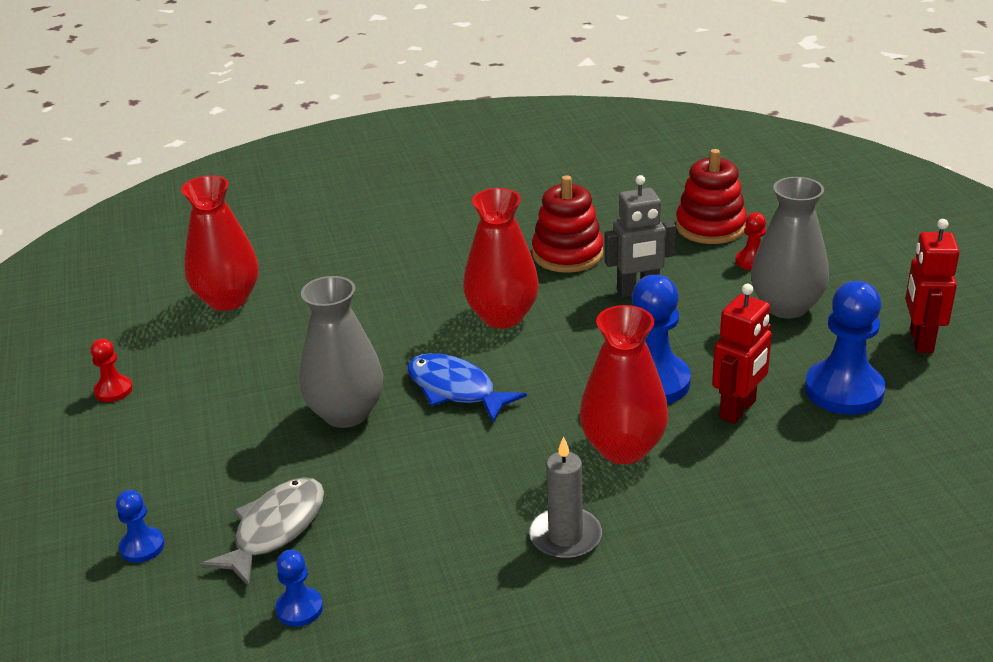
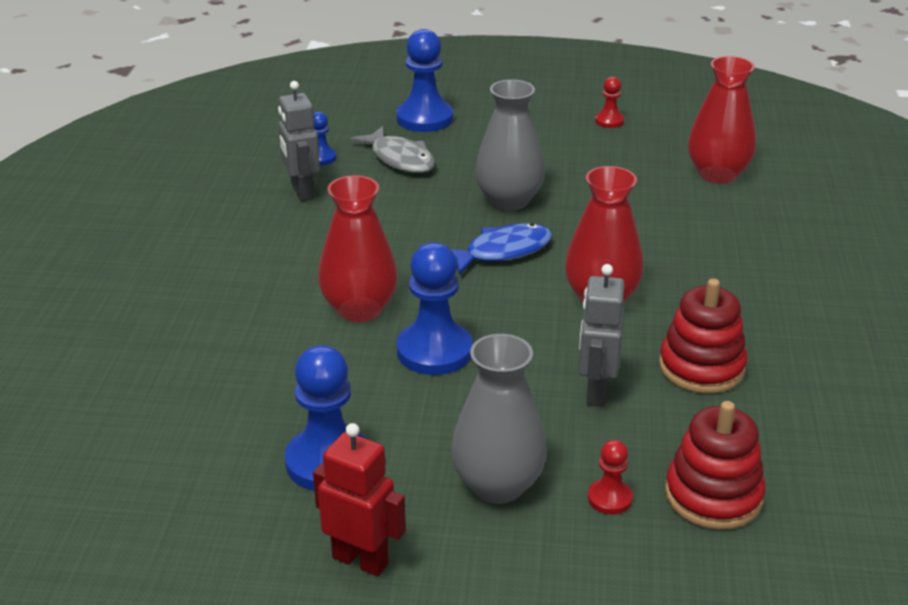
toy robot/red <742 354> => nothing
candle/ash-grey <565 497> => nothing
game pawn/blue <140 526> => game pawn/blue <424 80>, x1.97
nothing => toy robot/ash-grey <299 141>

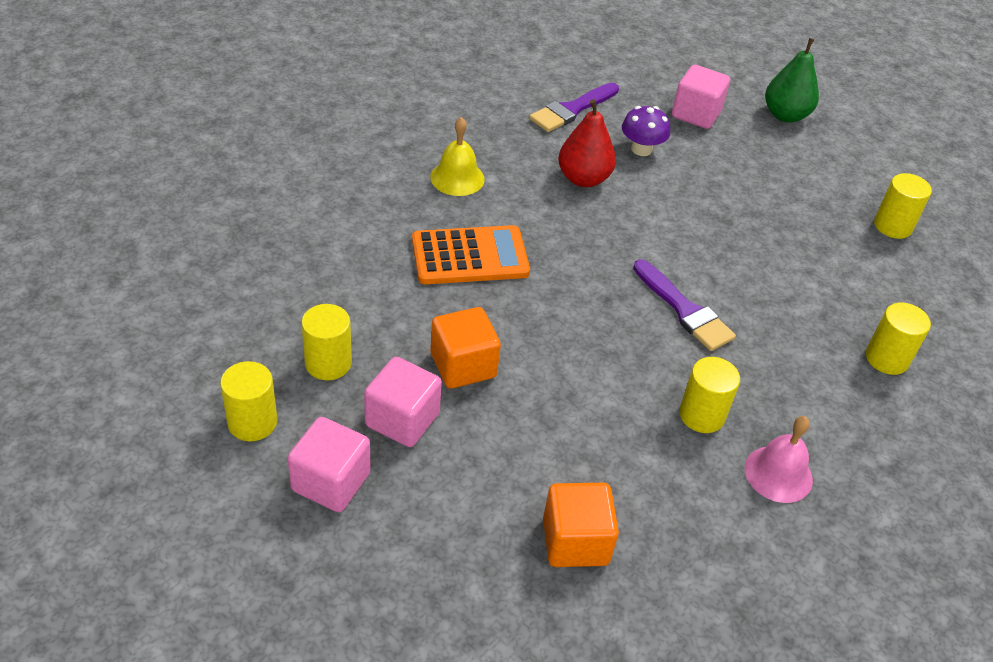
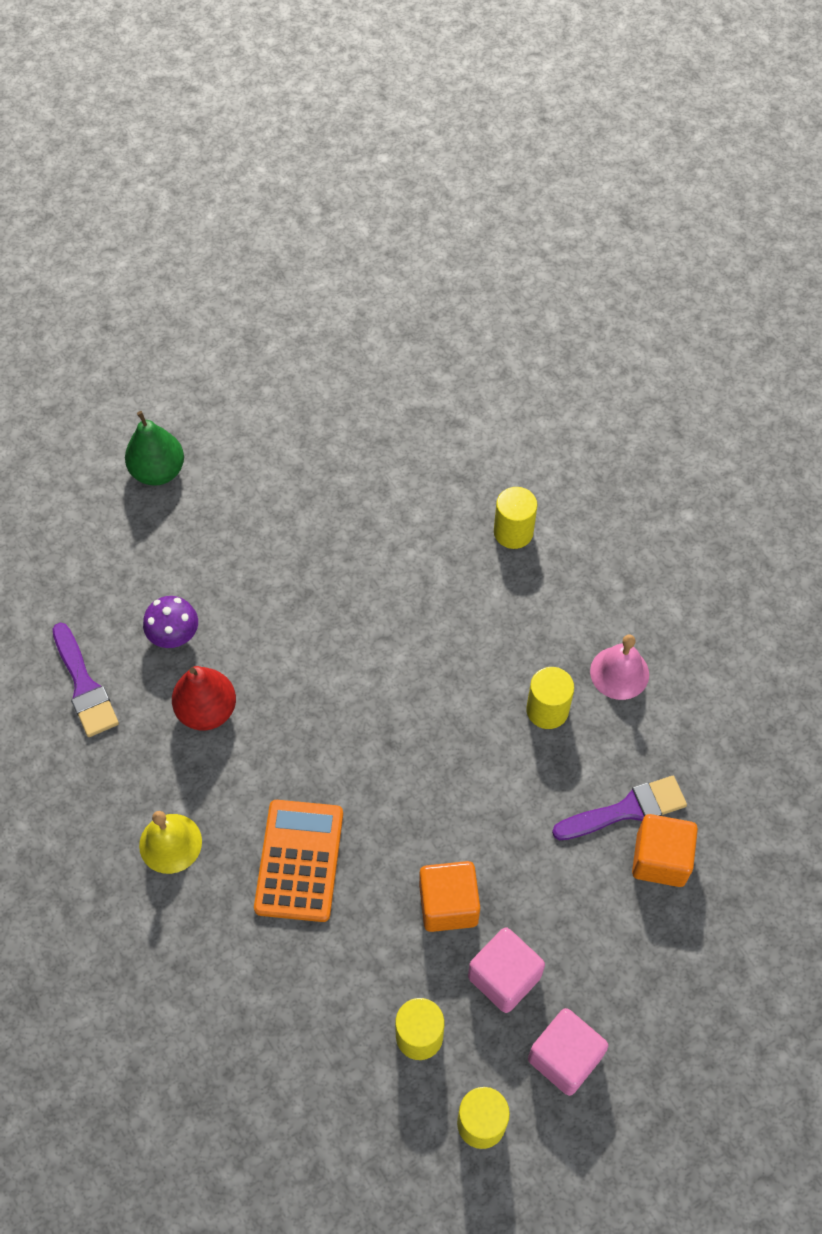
block/rosy <701 97> => nothing
cylinder shape/yellow <903 206> => nothing
brush/royal purple <684 305> => brush/royal purple <619 808>, moved

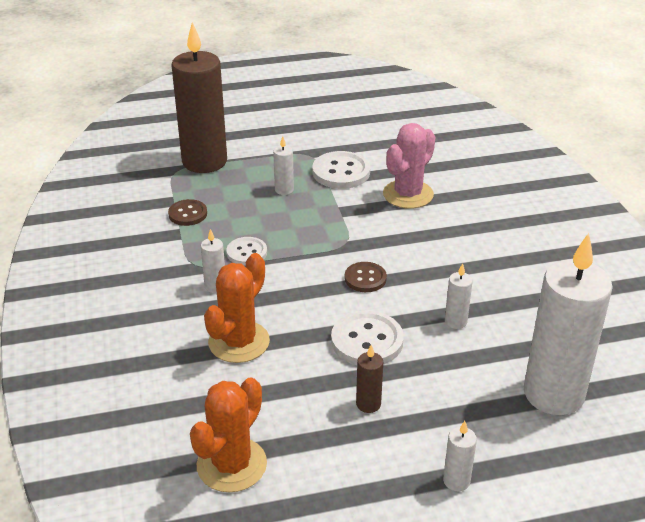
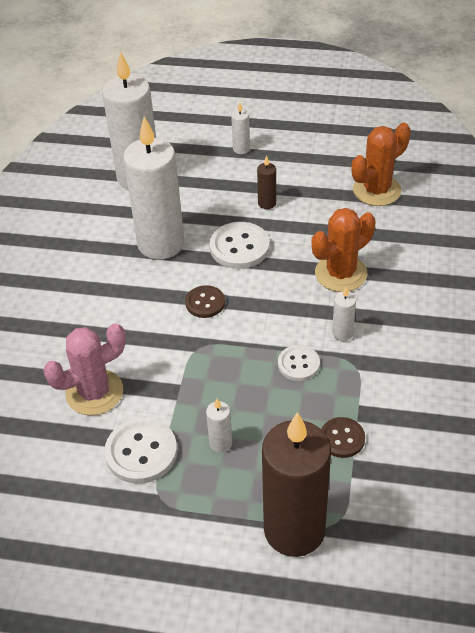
candle/snow-white <459 296> => candle/snow-white <153 188>, x2.46

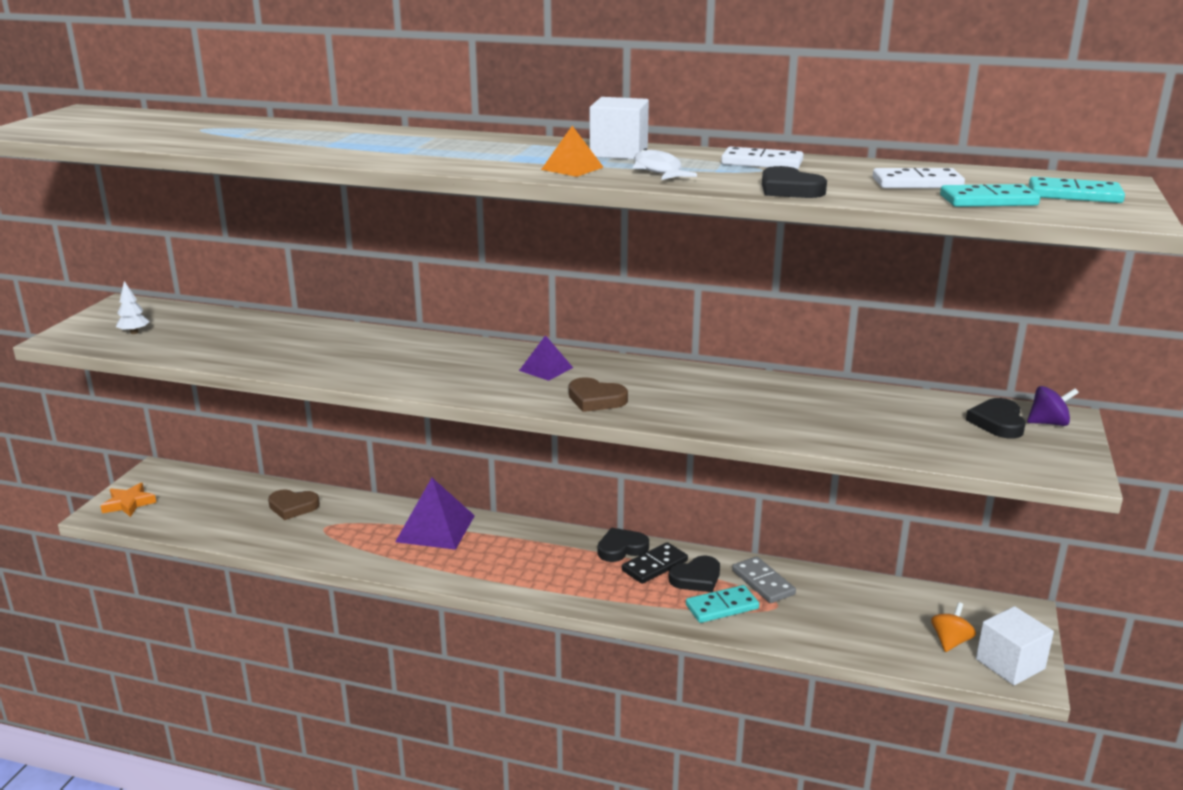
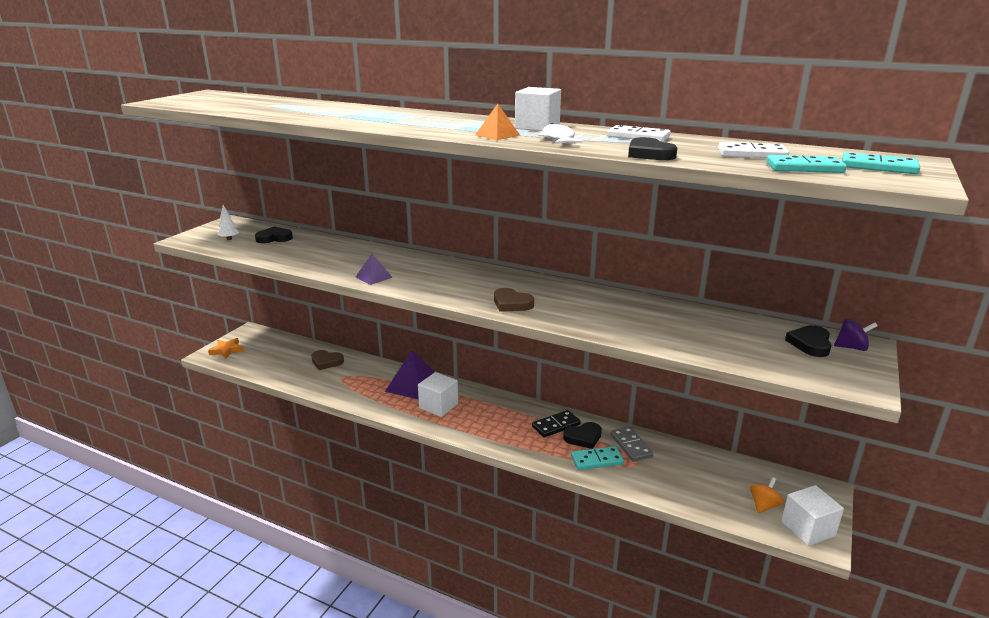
solid pyramid/royal purple <546 358> => solid pyramid/royal purple <374 269>, moved
heart/ebony <623 545> => heart/ebony <274 234>, moved
nothing => block/snow-white <438 394>

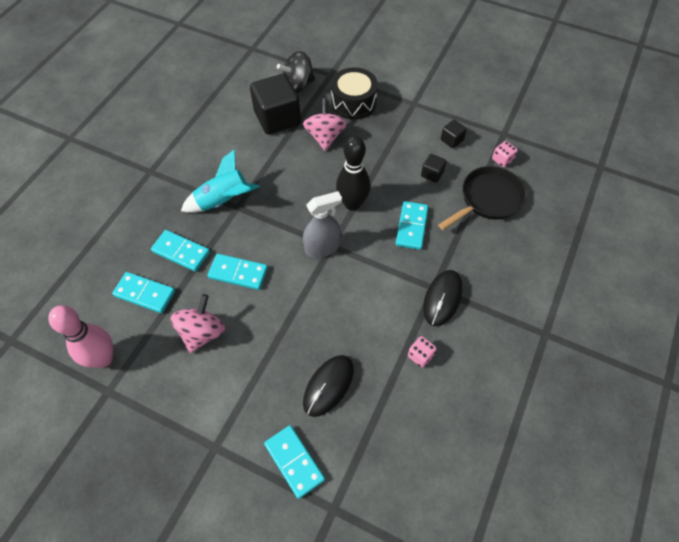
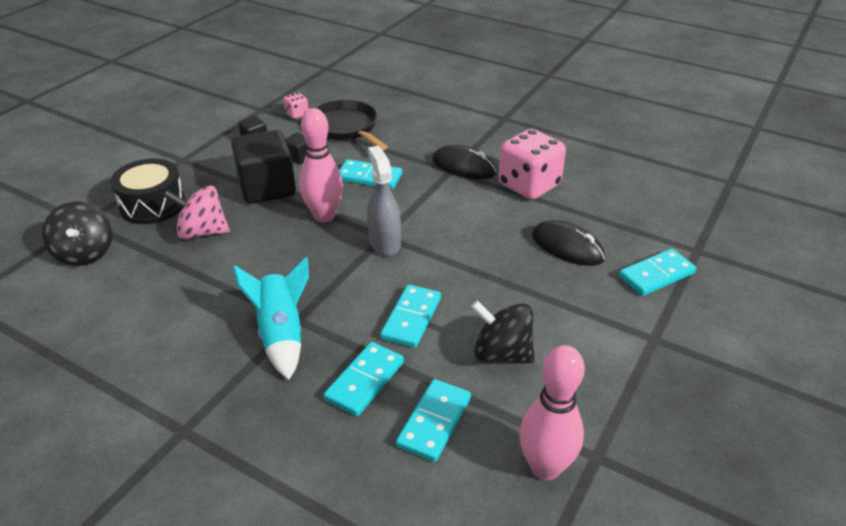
block/ebony <275 104> => block/ebony <263 167>, moved
bowling pin/ebony <353 173> => bowling pin/rosy <321 165>
spinning top/rosy <197 323> => spinning top/ebony <503 332>
dice/rosy <422 352> => dice/rosy <532 164>, x2.24

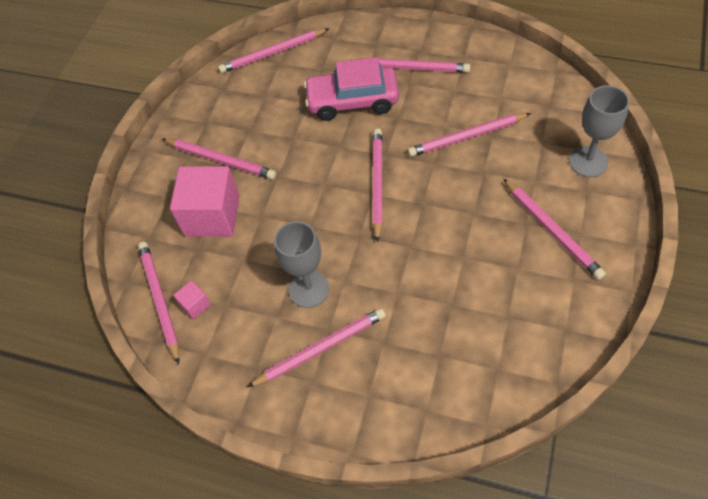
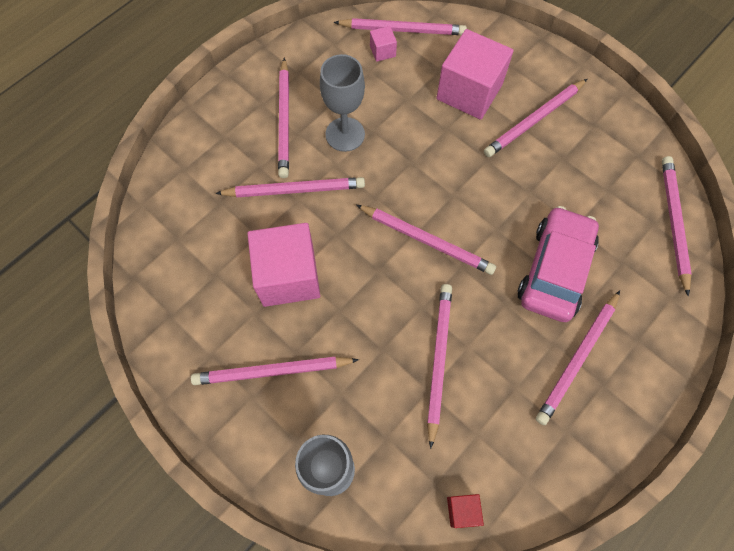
nothing => lead pencil/rosy <290 187>
nothing => block/rosy <283 265>
nothing => block/red <465 511>

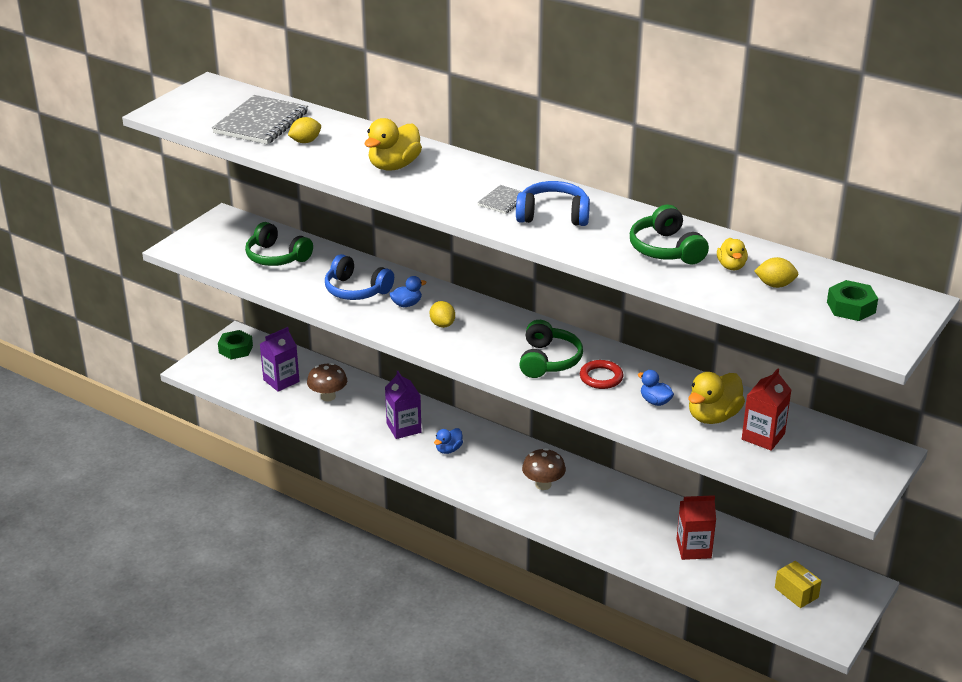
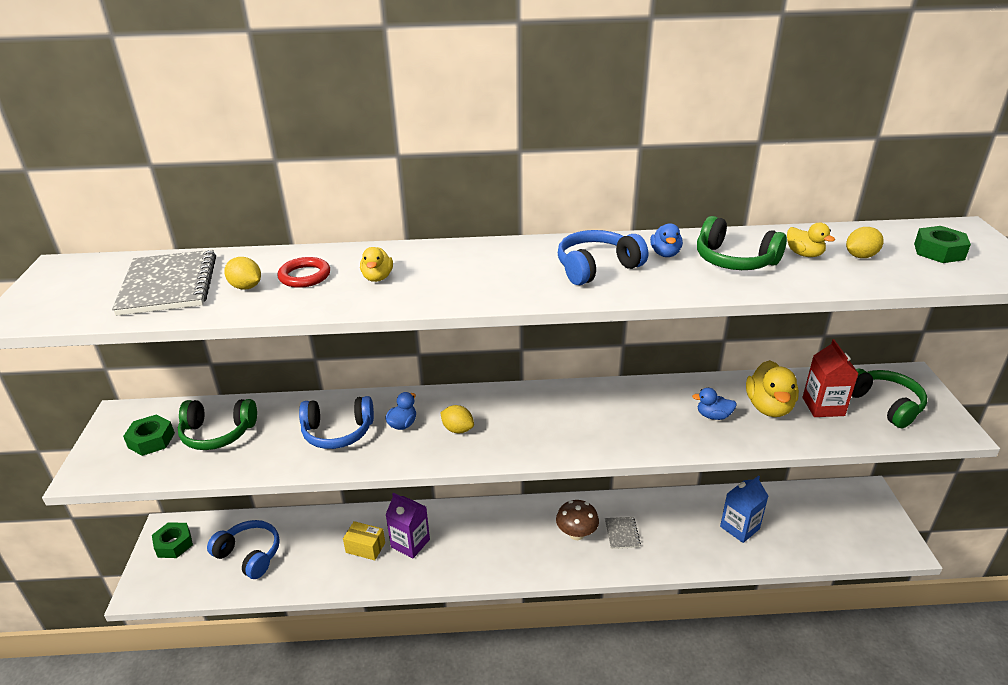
citrus fruit/yellow <304 130> => citrus fruit/yellow <242 273>, 75 degrees counterclockwise
rubber duck/yellow <393 144> => rubber duck/yellow <376 264>, x0.56
notepad/ash-grey <499 199> => notepad/ash-grey <623 533>, moved
over-ear headphones/green <551 349> => over-ear headphones/green <889 398>, moved
carton/royal purple <279 359> => over-ear headphones/blue <243 549>
torus/red <601 374> => torus/red <303 272>, moved
mushroom/russet <327 382> => nothing
rubber duck/blue <448 441> => rubber duck/blue <666 240>, moved
carton/red <696 527> => carton/blue <744 509>
box/yellow <798 584> => box/yellow <364 540>, moved
nothing => nut/green <149 435>

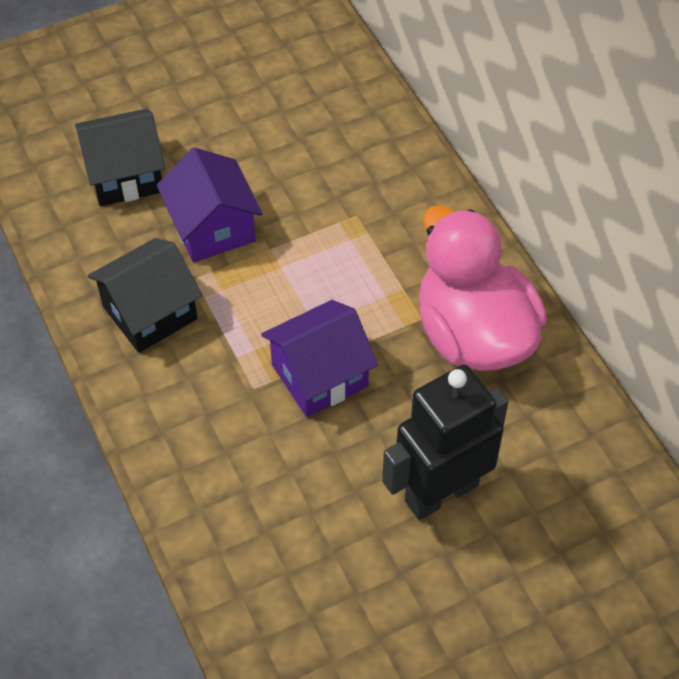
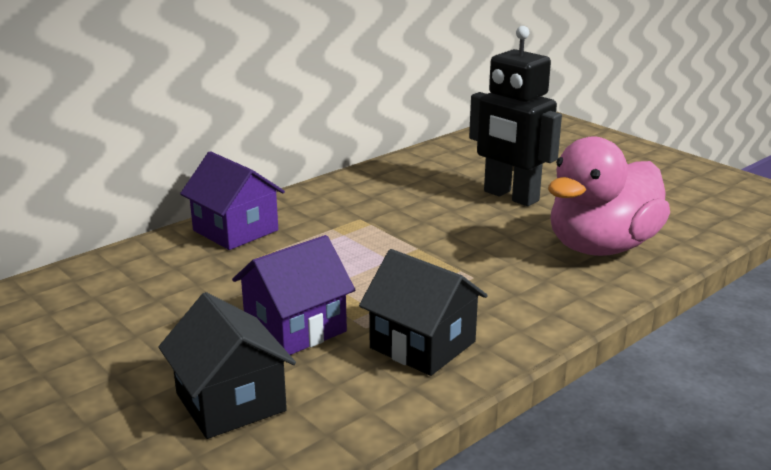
rubber duck/rosy <483 288> => rubber duck/rosy <609 196>, moved
cottage/royal purple <319 358> => cottage/royal purple <232 200>, moved

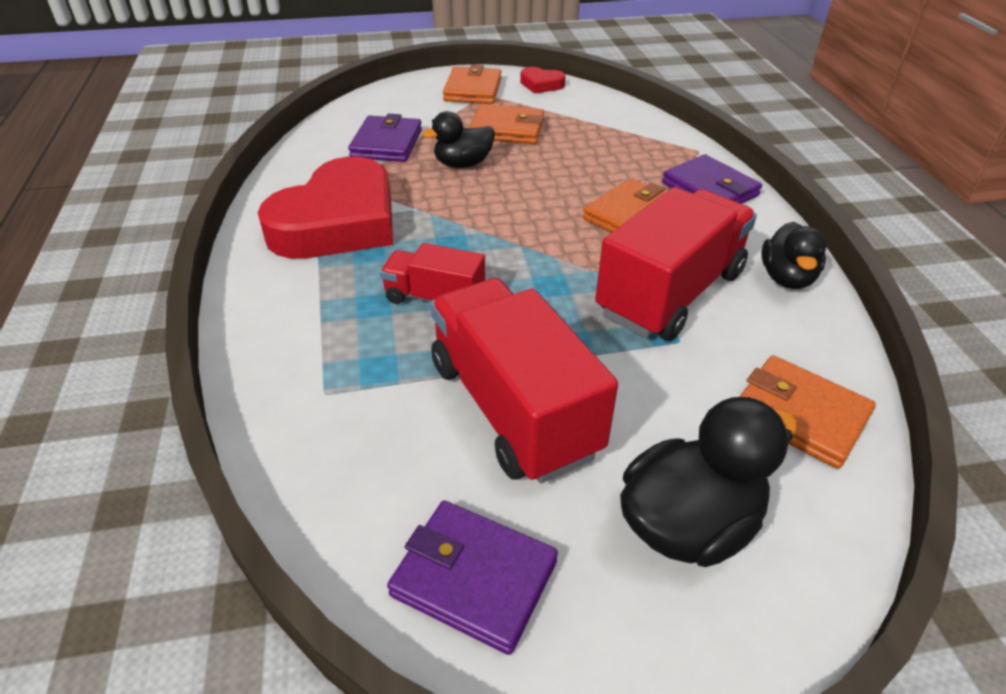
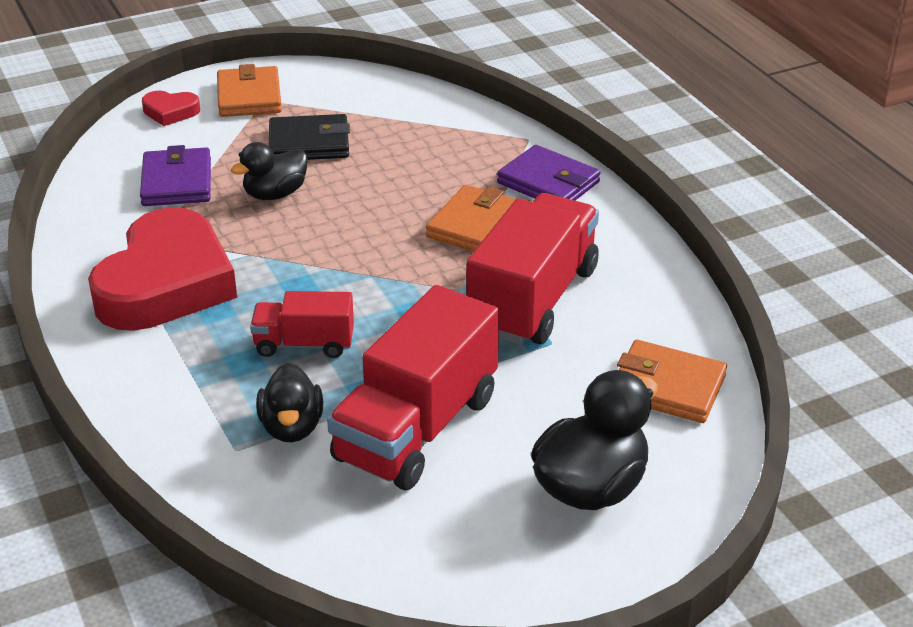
heart/red <543 80> => heart/red <171 108>, moved
billfold/bright orange <506 124> => billfold/ebony <309 137>
rubber duck/ebony <793 255> => rubber duck/ebony <289 402>, moved
toy truck/red <524 380> => toy truck/red <413 387>, 105 degrees counterclockwise
billfold/royal purple <472 578> => nothing

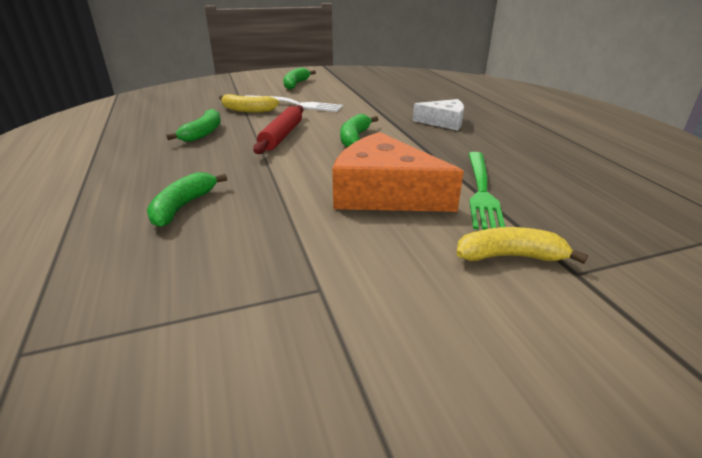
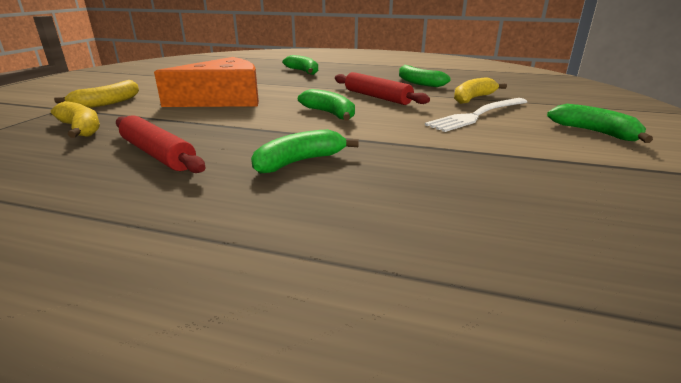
cheese wedge/snow-white <438 115> => banana fruit/green <305 151>
dinner fork/green <486 191> => nothing
nothing => banana fruit/yellow <75 119>
nothing => rolling pin/red <161 144>

